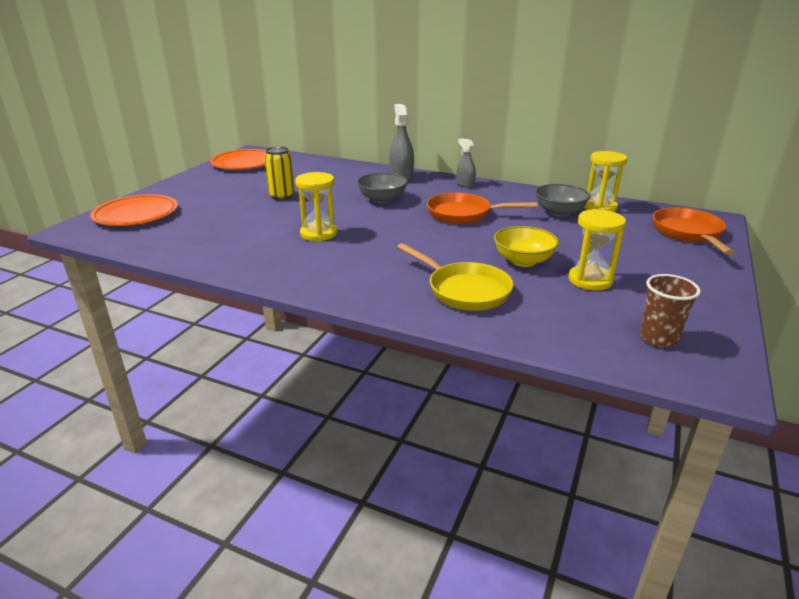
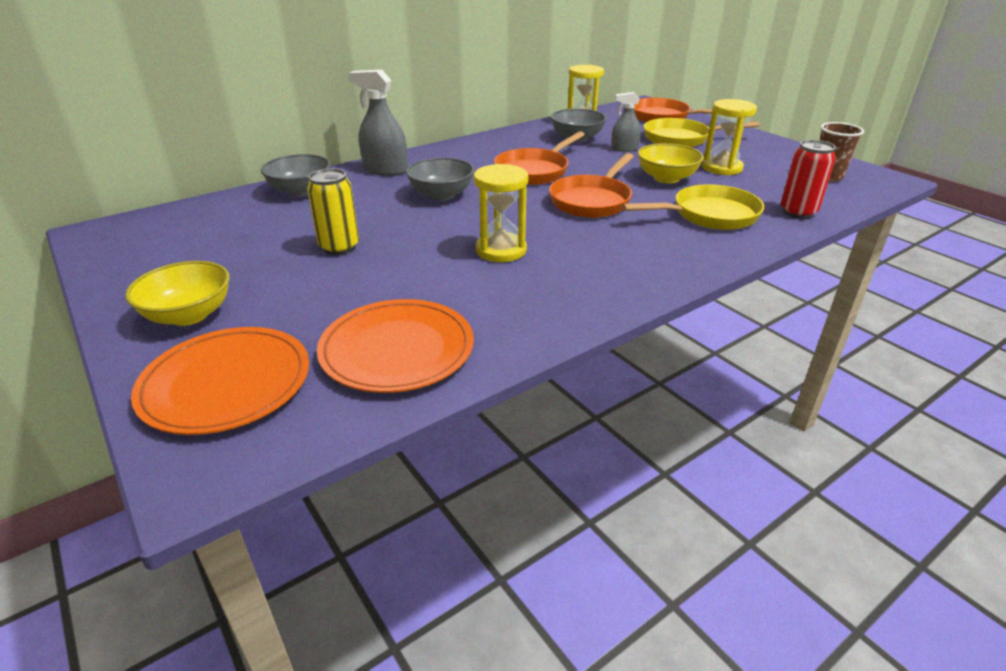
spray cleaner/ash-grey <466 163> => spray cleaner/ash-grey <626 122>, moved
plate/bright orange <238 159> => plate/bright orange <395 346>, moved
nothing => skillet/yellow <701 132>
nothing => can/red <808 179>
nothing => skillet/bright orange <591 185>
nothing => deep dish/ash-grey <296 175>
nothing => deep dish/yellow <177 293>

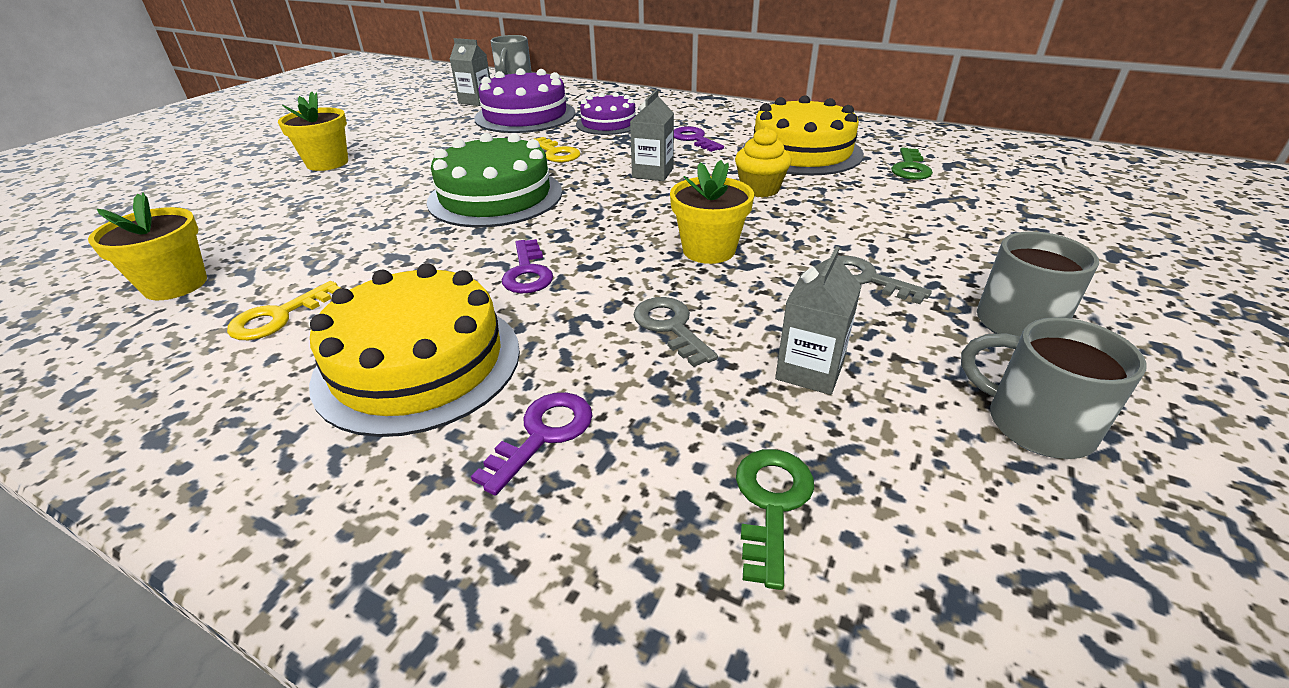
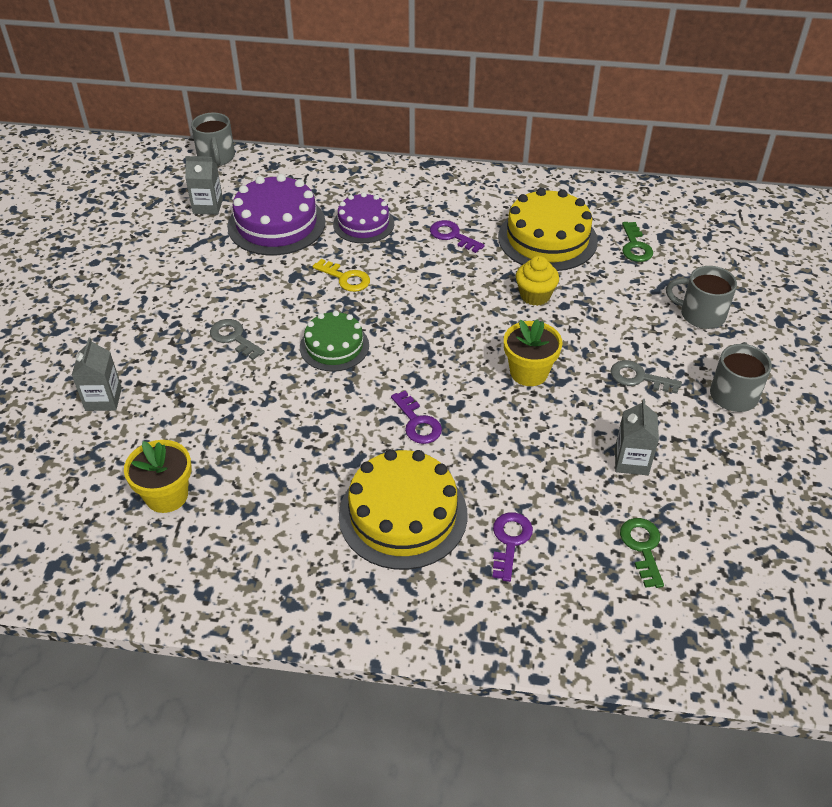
carton/ash-grey <652 135> => carton/ash-grey <97 374>, moved
plant pot/yellow <313 131> => nothing
gateau/green <494 180> => gateau/green <334 341>, x0.63
latchkey/yellow <284 310> => nothing
latchkey/ash-grey <675 332> => latchkey/ash-grey <237 339>, moved
coffee mug/ash-grey <1053 388> => coffee mug/ash-grey <701 297>, moved

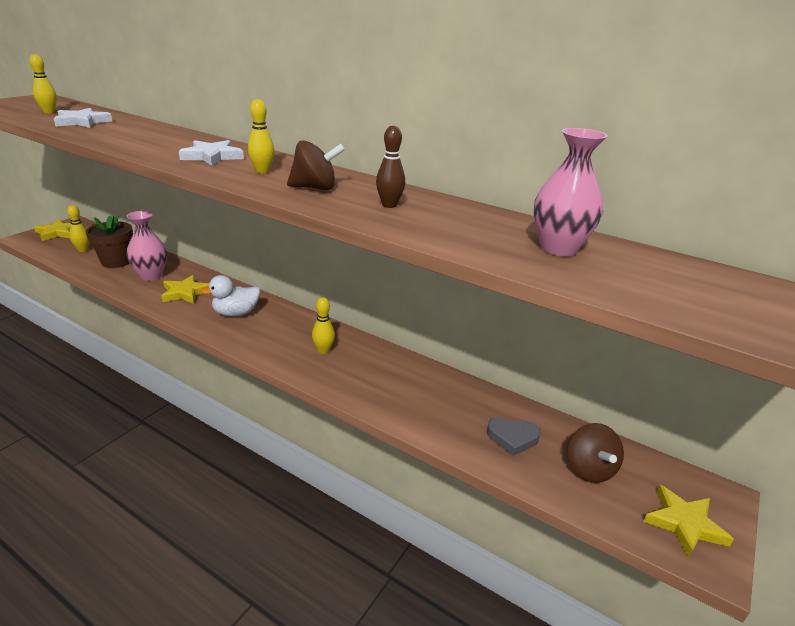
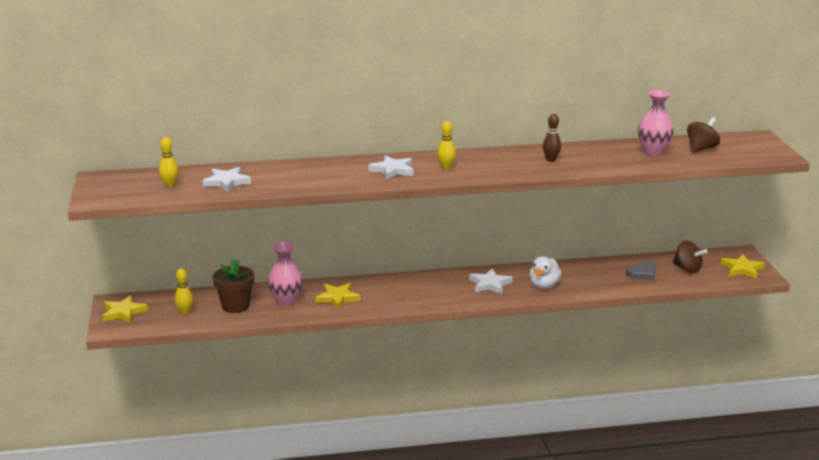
spinning top/russet <316 165> => spinning top/russet <703 135>, moved
rubber duck/snow-white <230 295> => rubber duck/snow-white <546 272>, moved
bowling pin/yellow <323 325> => star/snow-white <491 281>

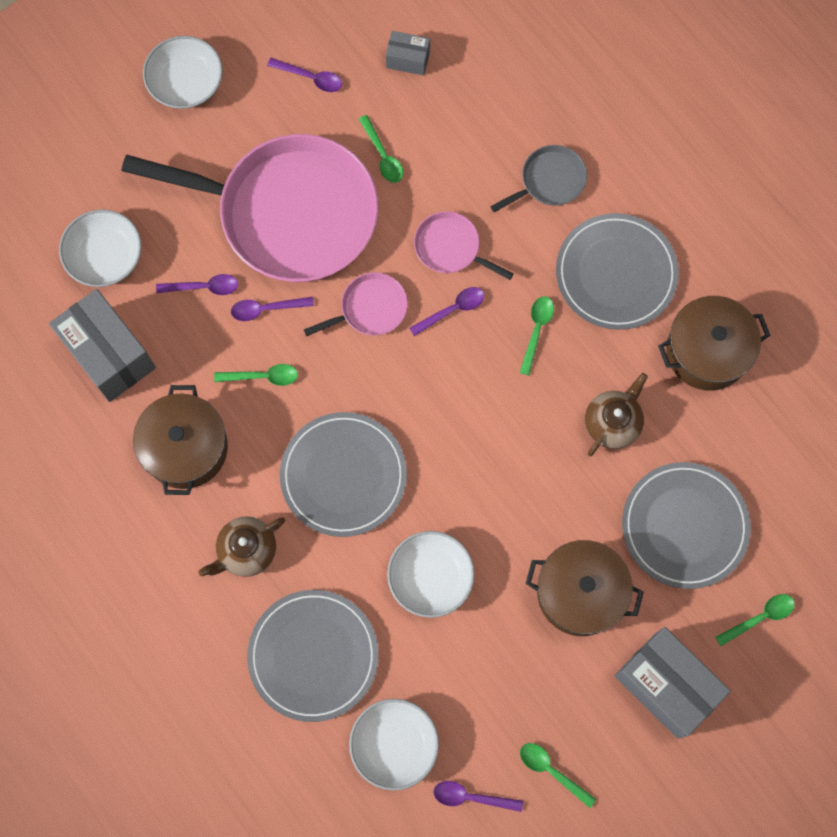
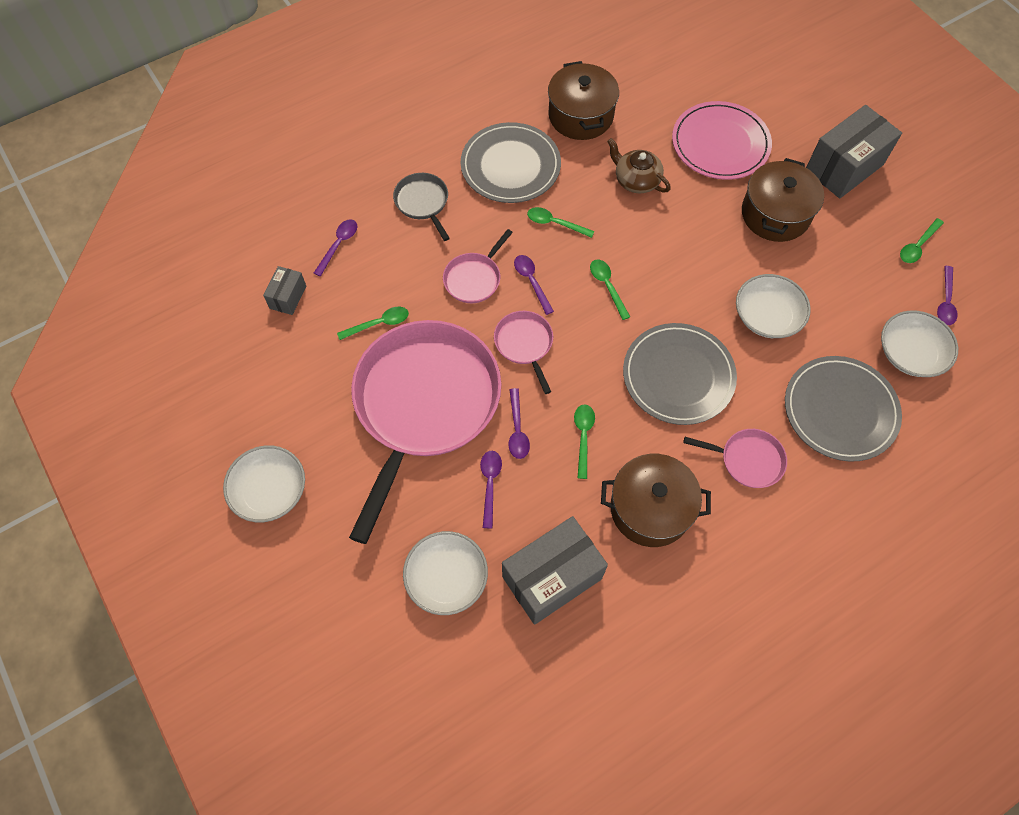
teaspoon/royal purple <304 75> => teaspoon/royal purple <335 247>, moved
plate/ash-grey <686 525> => plate/rosy <722 140>
teapot/russet <241 546> => skillet/rosy <735 458>
teaspoon/green <755 620> => teaspoon/green <610 289>, moved

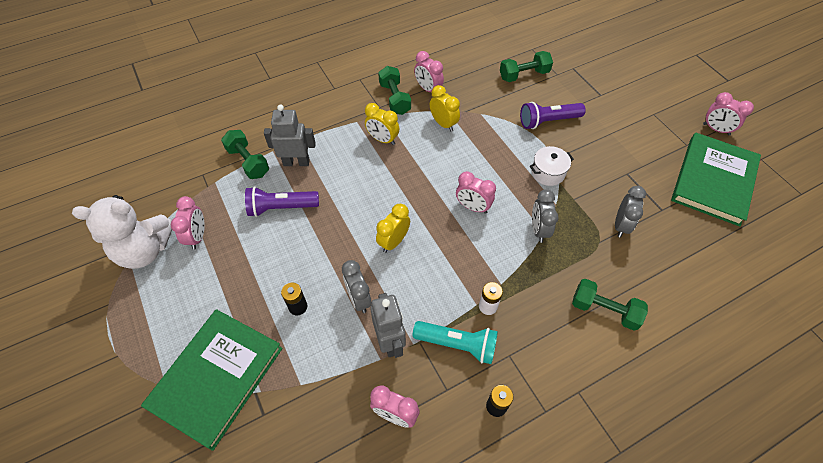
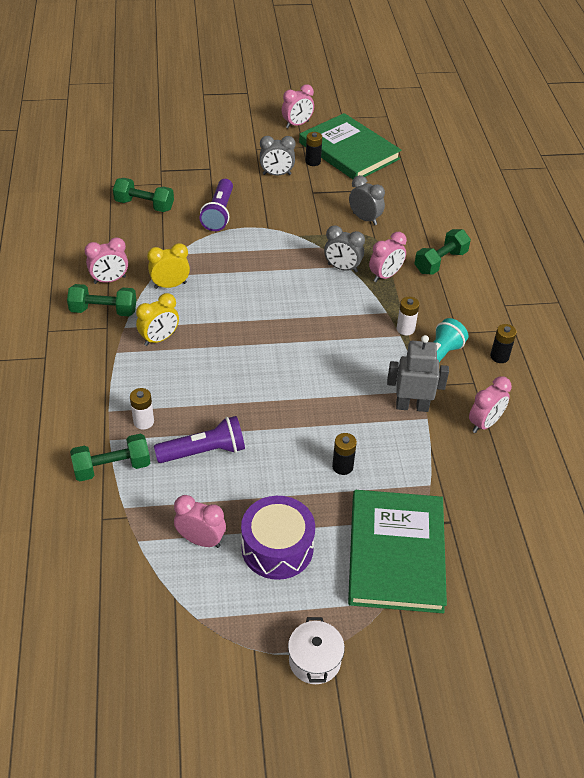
hand weight/green <526 66> => hand weight/green <143 195>, 75 degrees counterclockwise
toy robot/ash-grey <290 135> => power cell/snow-white <142 408>
stockpot/snow-white <552 166> => stockpot/snow-white <316 650>, moved
bedside clock/rosy <476 192> => bedside clock/rosy <388 257>, moved
flashlight/royal purple <282 201> => flashlight/royal purple <199 439>, 120 degrees counterclockwise
stuffed bear/snow-white <122 232> => nothing
bedside clock/yellow <393 228> => nothing
bedside clock/ash-grey <357 286> => bedside clock/ash-grey <278 156>, moved
hardcover/green <212 380> => hardcover/green <397 551>, 45 degrees clockwise
nothing => power cell/ebony <313 149>
nothing => snare drum/royal purple <278 538>

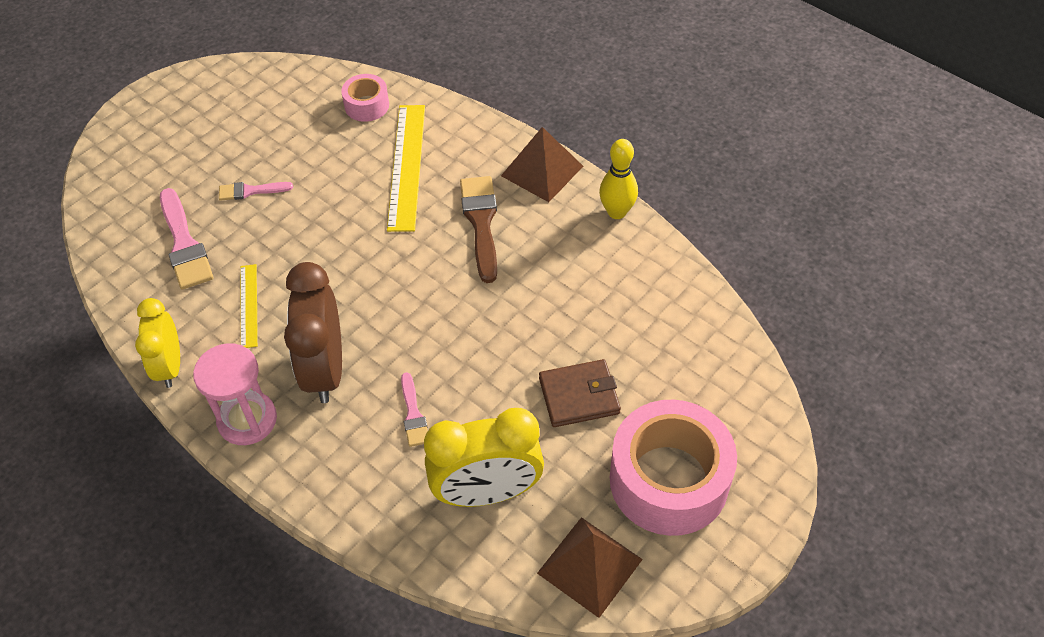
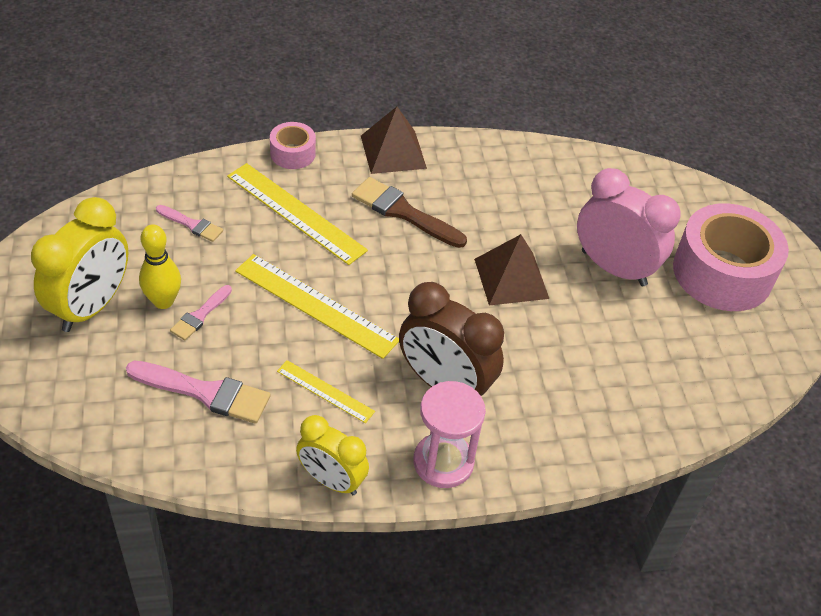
roll of tape/rosy <365 98> => roll of tape/rosy <293 145>, moved
bowling pin/yellow <618 179> => bowling pin/yellow <160 266>, moved
billfold/russet <580 393> => bedside clock/rosy <629 227>
brush/rosy <414 409> => brush/rosy <189 223>, moved
bedside clock/yellow <484 457> => bedside clock/yellow <79 264>, moved
solid pyramid/russet <590 567> => solid pyramid/russet <511 270>, moved
nothing => ruler/yellow <317 306>

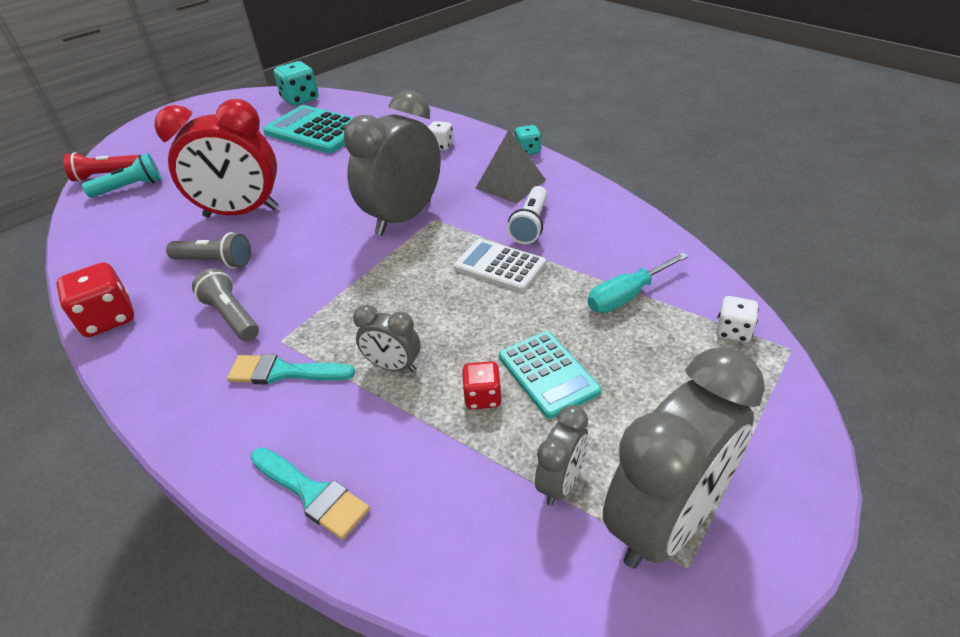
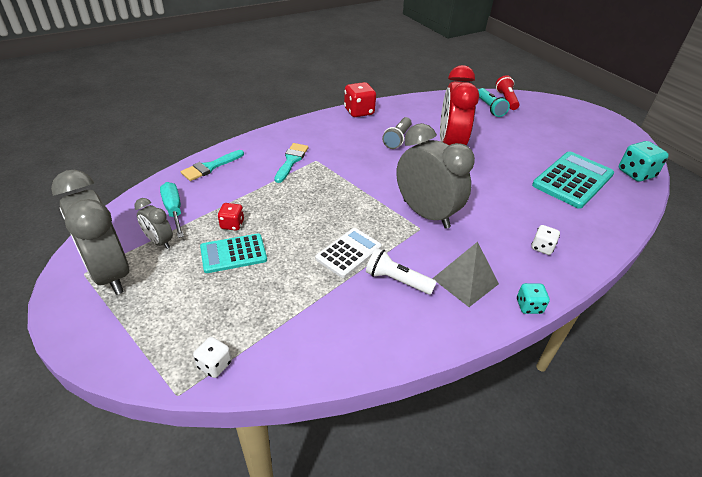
flat screwdriver/teal <638 282> => flat screwdriver/teal <172 210>, moved
flashlight/ash-grey <225 304> => nothing
bedside clock/ash-grey <386 338> => nothing

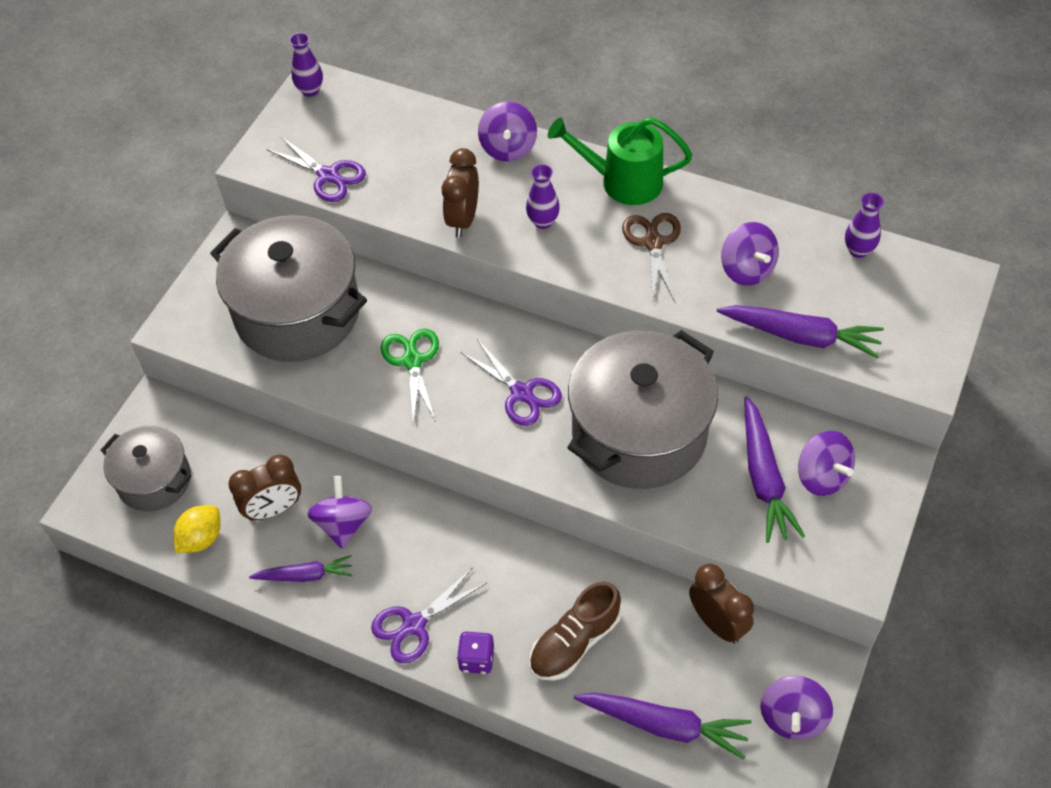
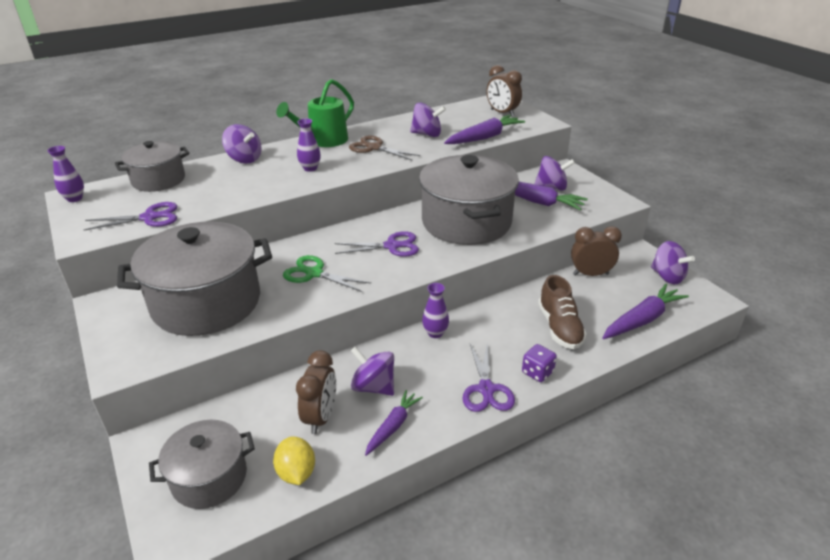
bedside clock/russet <460 192> => bedside clock/russet <504 91>, moved
flower vase/royal purple <864 225> => flower vase/royal purple <435 310>, moved
nothing => stockpot/ash-grey <152 166>

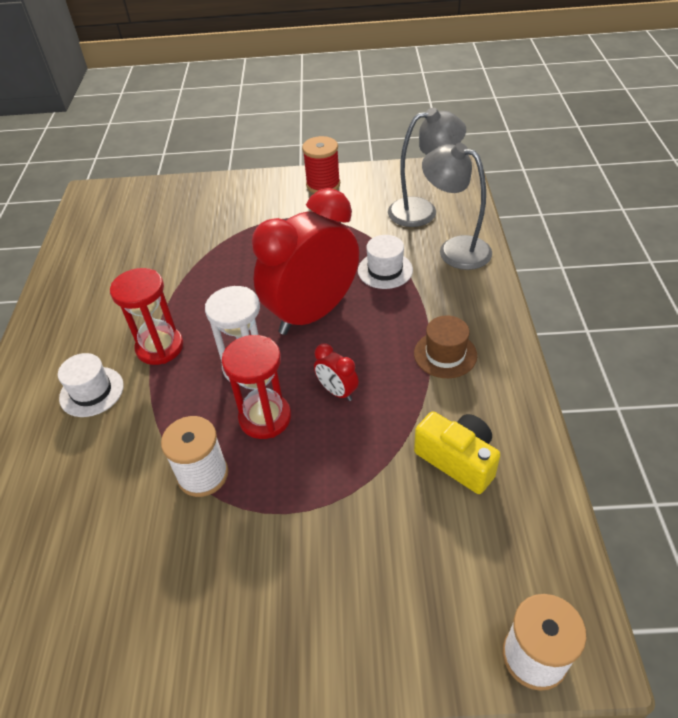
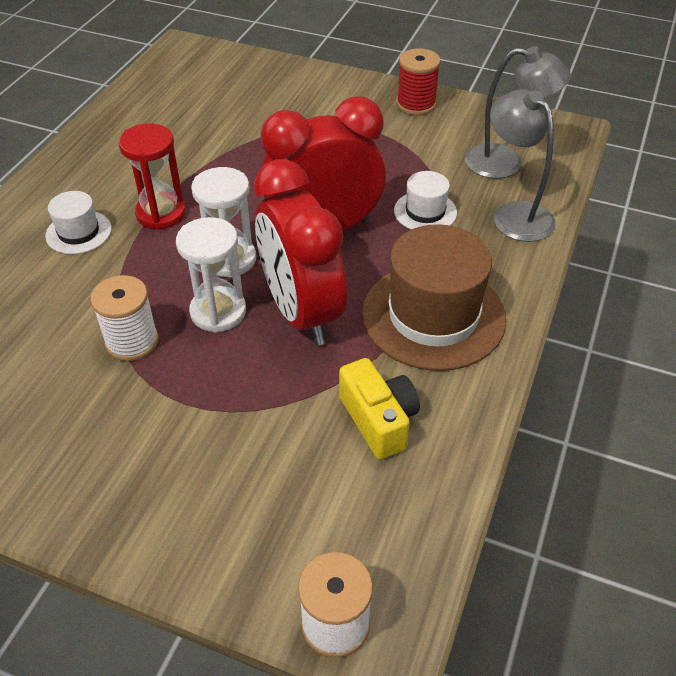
top hat/russet <445 347> => top hat/russet <434 297>, x2.01
sandglass/red <256 387> => sandglass/snow-white <211 275>
bedside clock/red <336 372> => bedside clock/red <300 252>, x2.48

